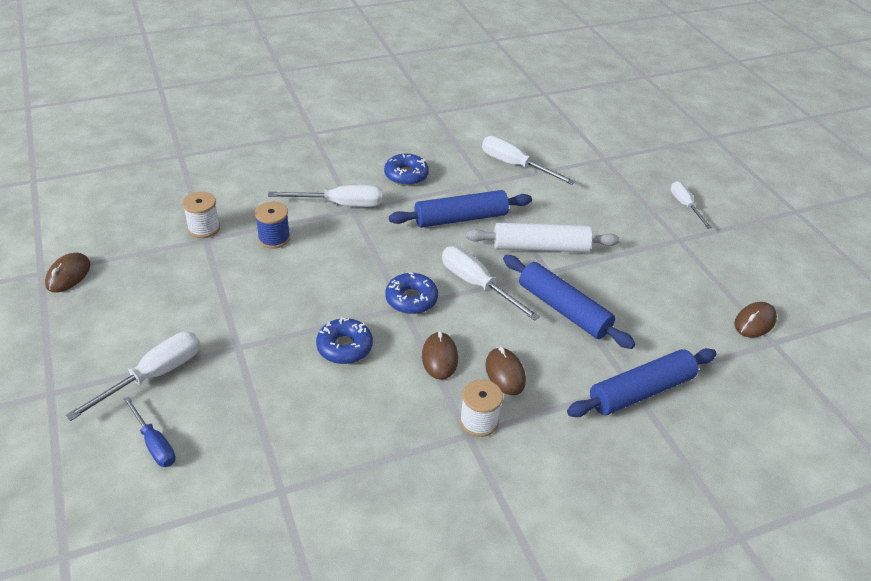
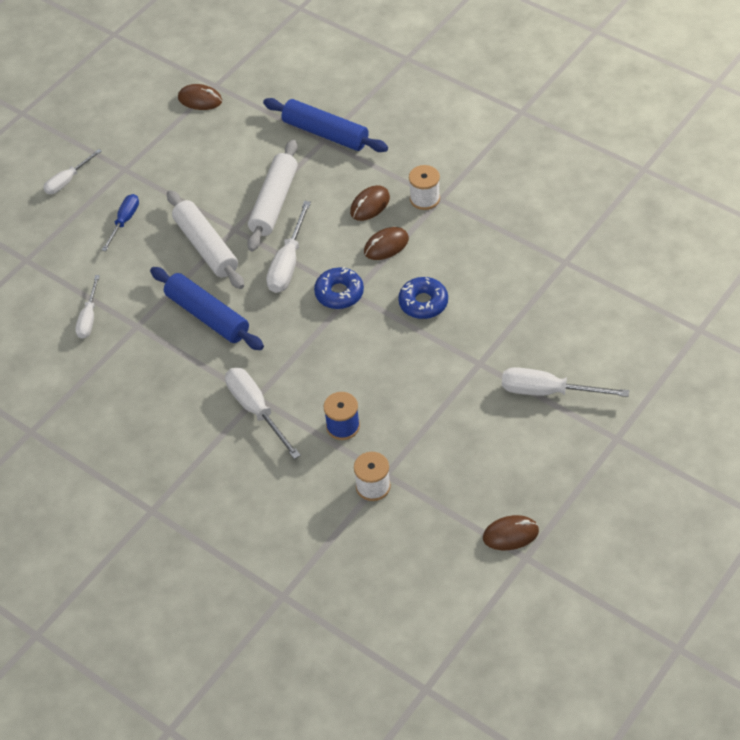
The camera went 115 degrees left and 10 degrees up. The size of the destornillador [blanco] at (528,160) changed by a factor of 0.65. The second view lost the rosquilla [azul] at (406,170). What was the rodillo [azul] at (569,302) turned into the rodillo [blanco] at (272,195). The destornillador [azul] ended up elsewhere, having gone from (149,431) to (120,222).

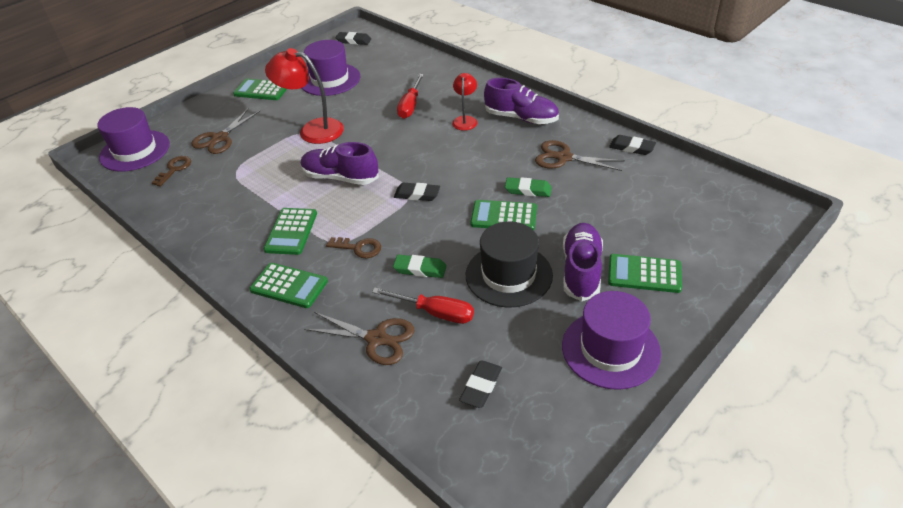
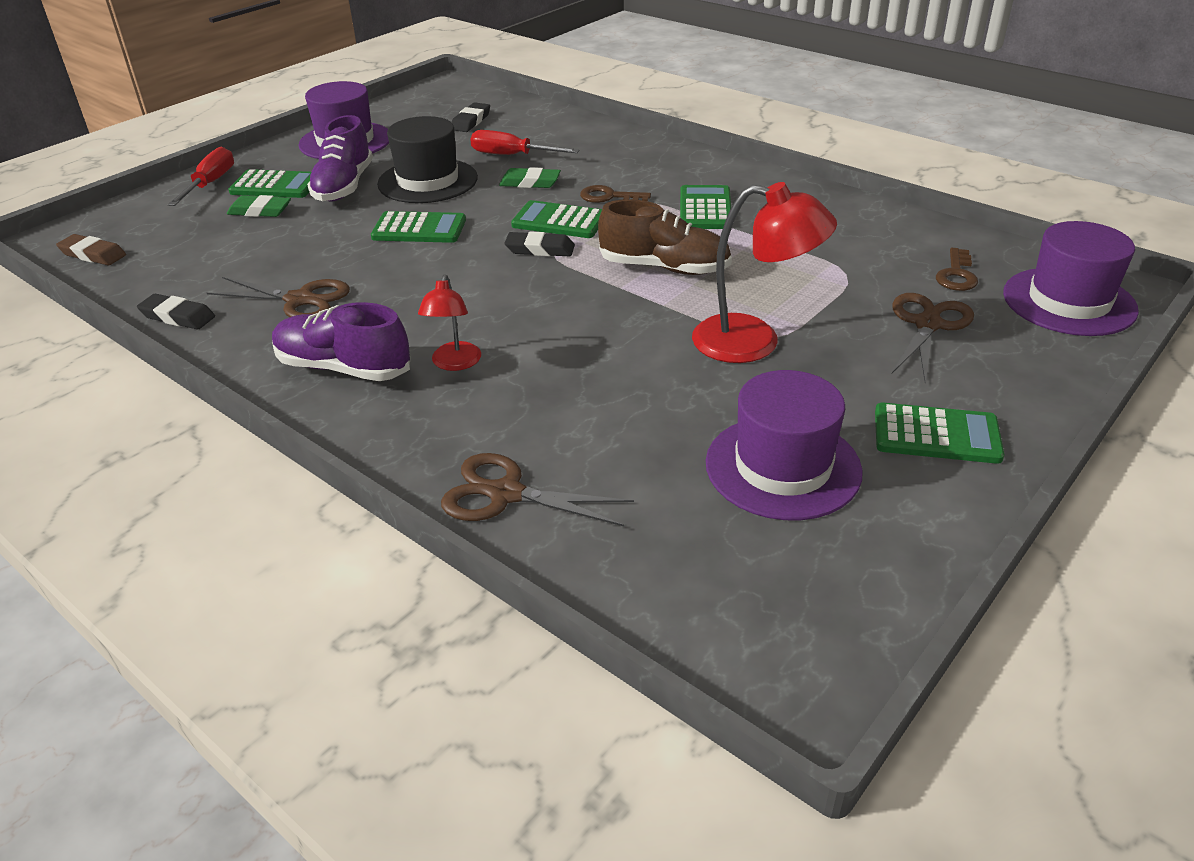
The camera went 175 degrees right and 5 degrees down. The second view lost the goma de borrar [negro] at (353,38). The destornillador [rojo] ended up elsewhere, having gone from (410,96) to (201,176). What was the zapato [morado] at (340,163) turned into the zapato [marrón] at (665,237). The goma de borrar [verde] ended up elsewhere, having gone from (528,187) to (259,206). The calculadora [verde] ended up elsewhere, having gone from (288,285) to (556,219). The tijeras [marrón] ended up elsewhere, having gone from (359,338) to (537,489). The second view gained the goma de borrar [marrón] at (91,249).

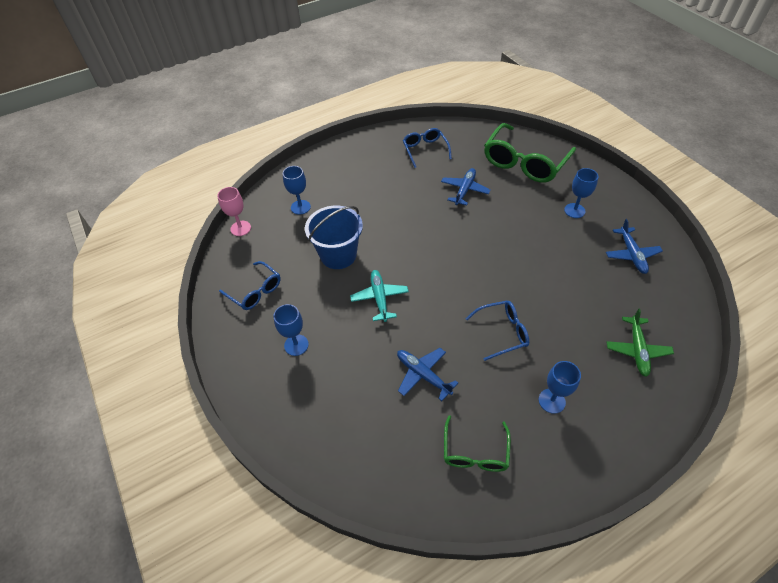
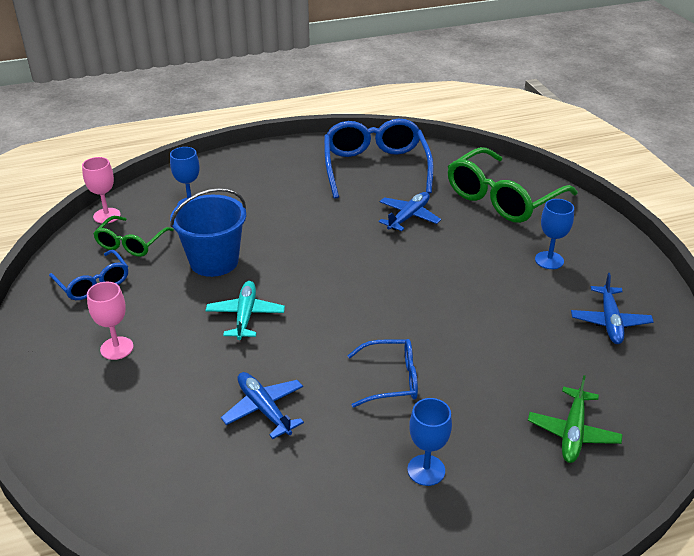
The camera went 10 degrees right and 15 degrees down. The size of the gafas [azul] at (427,148) changed by a factor of 1.82. What was the copa [azul] at (291,330) turned into the copa [rosa] at (110,321). The gafas [verde] ended up elsewhere, having gone from (477,443) to (133,236).

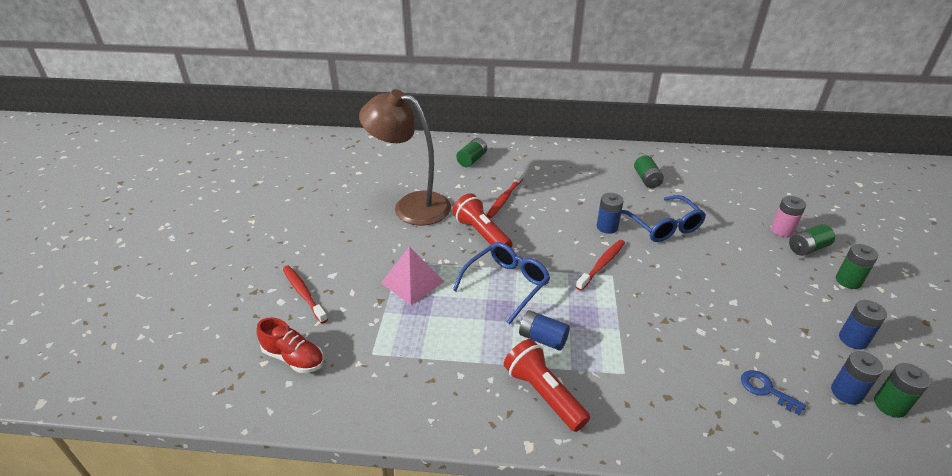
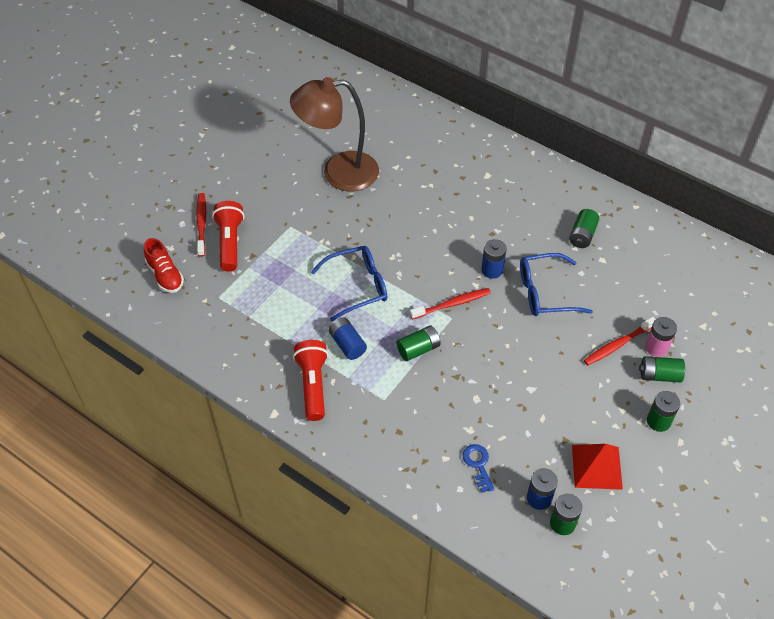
The camera went 30 degrees right and 15 degrees up. The lámpara [marrón] at (405,157) ended up facing another way, 60 degrees counterclockwise from before. The pila [verde] ended up elsewhere, having gone from (471,152) to (419,343). The cepillo de dientes [rojo] ended up elsewhere, having gone from (505,194) to (620,341). The lámpara de mano [rojo] ended up elsewhere, having gone from (482,220) to (228,236). The gafas [azul] at (663,218) ended up facing another way, 75 degrees clockwise from before. The second view lost the pirámide [rosa] at (412,275). Where the pila [azul] stood at (863,324), the pirámide [rojo] came to stand at (597,467).

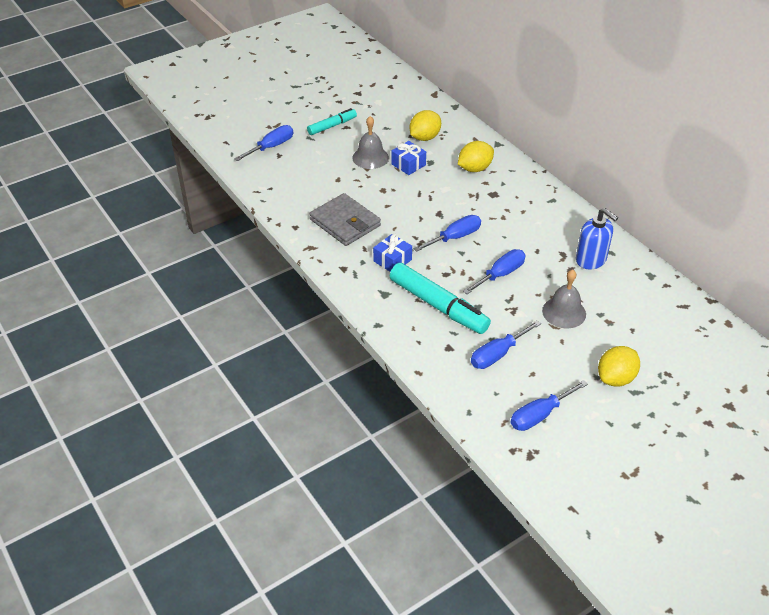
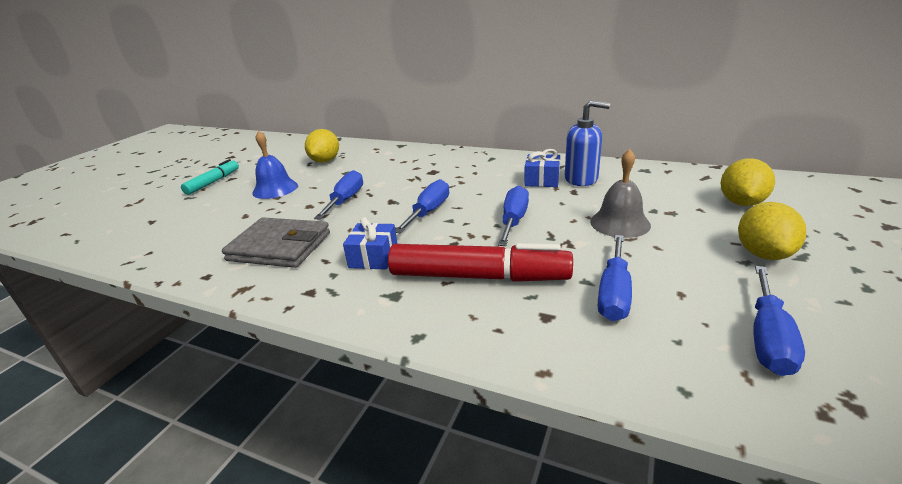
The camera went 30 degrees left and 15 degrees down. What was the campana [gris] at (370,142) turned into the campana [azul] at (275,165). The destornillador [azul] ended up elsewhere, having gone from (263,143) to (338,194). The regalo [azul] ended up elsewhere, having gone from (408,158) to (542,168). The limón [amarillo] ended up elsewhere, having gone from (476,156) to (748,182). What was the rotulador [turquesa] at (440,298) turned into the rotulador [rojo] at (480,262).

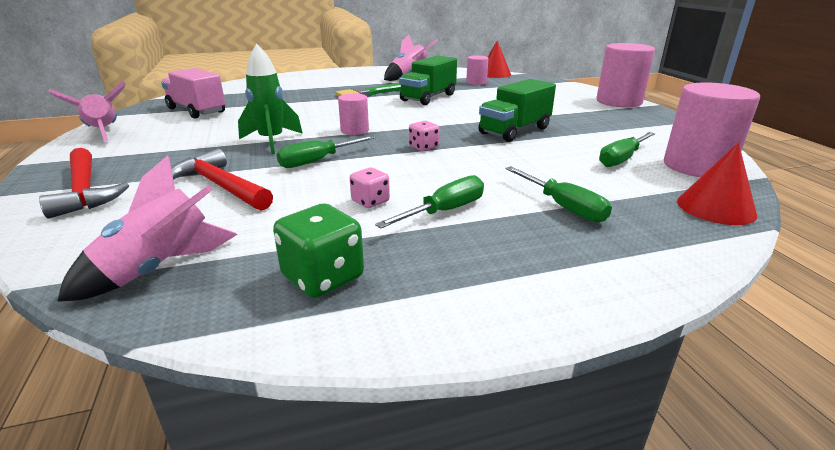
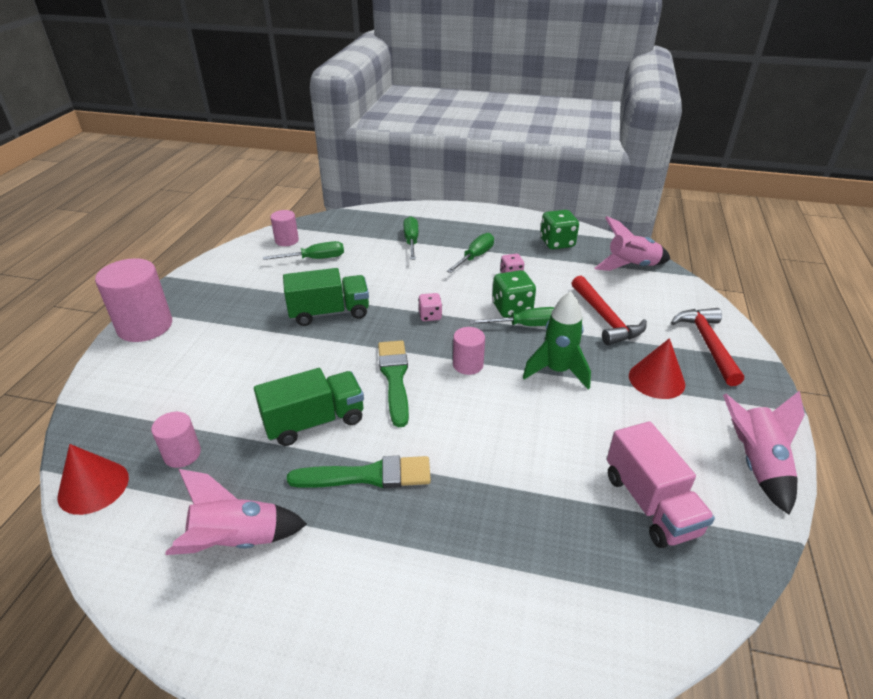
The camera went 150 degrees left and 10 degrees up. The size of the cilindro [rosa] at (712,129) changed by a factor of 0.54. The cono [rojo] ended up elsewhere, having gone from (717,184) to (657,368). The destornillador [verde] at (429,201) ended up facing another way, 135 degrees clockwise from before. The second view gained the dado [verde] at (514,294). The second view gained the pincel [verde] at (393,383).

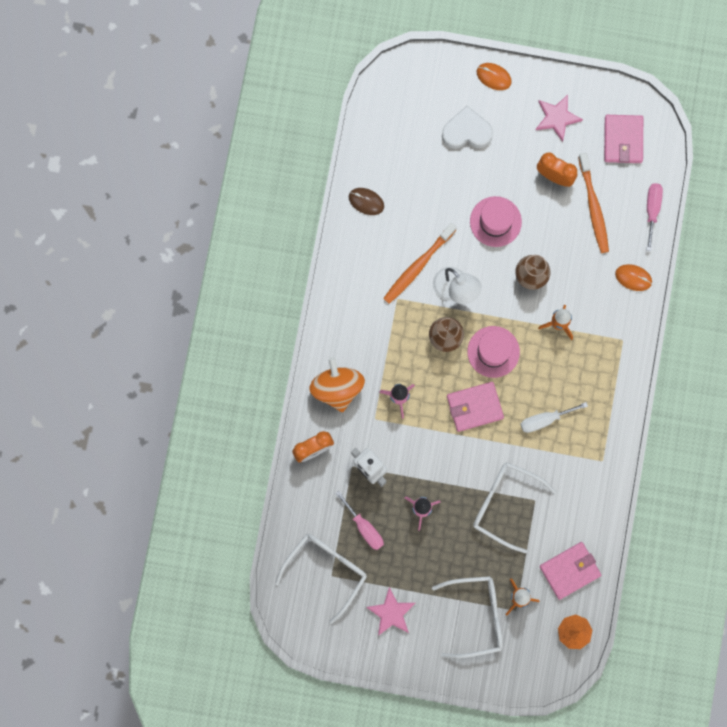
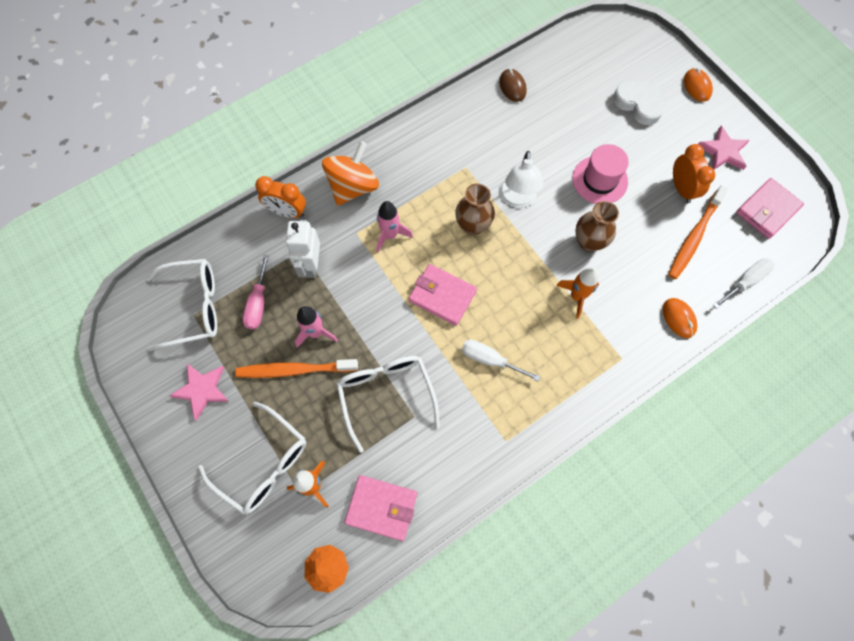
The camera went 45 degrees right and 10 degrees down. What was the destornillador [rosa] at (655,217) turned into the destornillador [blanco] at (743,283). The cepillo de dientes [naranja] ended up elsewhere, having gone from (420,263) to (296,368). The second view lost the sombrero [rosa] at (493,352).

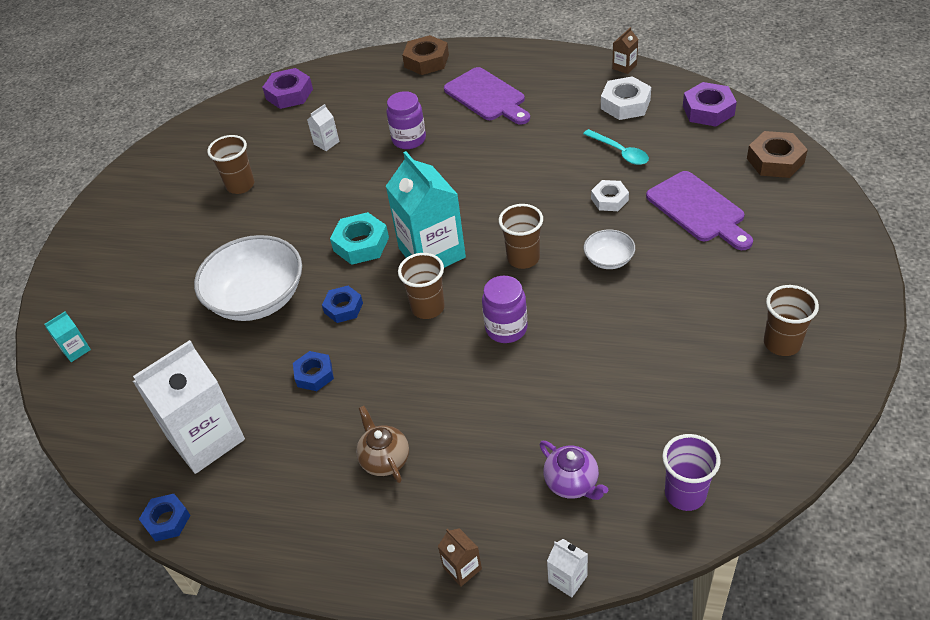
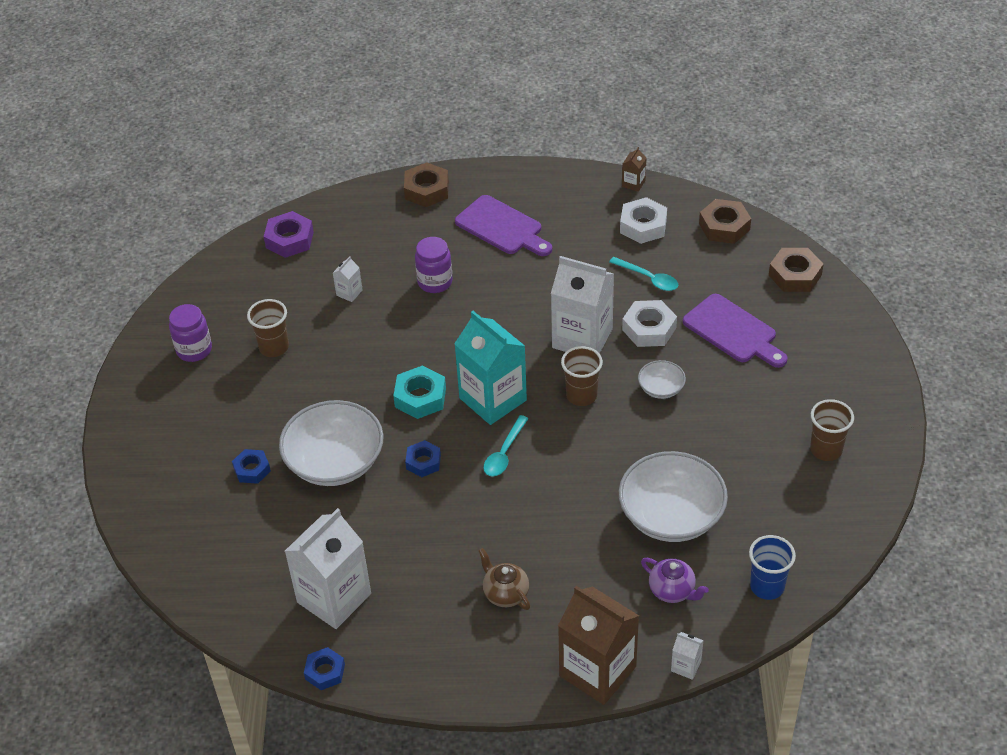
The camera went 15 degrees left and 0 degrees up. What was the tuerca [morado] at (710,104) turned into the tuerca [marrón] at (725,221). The size of the tuerca [blanco] at (610,195) changed by a factor of 1.52. Where the vaso [marrón] stood at (421,286), the cuchara [turquesa] came to stand at (506,445). The tarro [morado] ended up elsewhere, having gone from (504,309) to (190,333). The second view lost the cartón de leche [turquesa] at (68,336). The tuerca [azul] ended up elsewhere, having gone from (313,371) to (251,466). What was the vaso [morado] at (691,472) turned into the vaso [azul] at (772,567). The size of the cartón de leche [marrón] at (460,557) changed by a factor of 2.37. The second view gained the cartón de leche [blanco] at (582,304). The second view gained the cuenco [blanco] at (673,496).

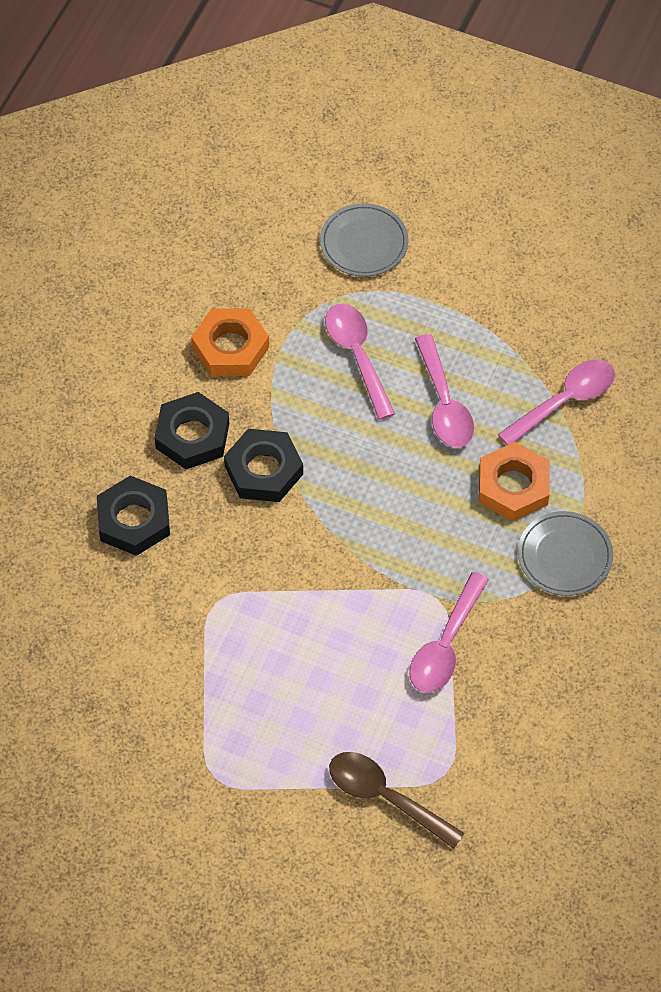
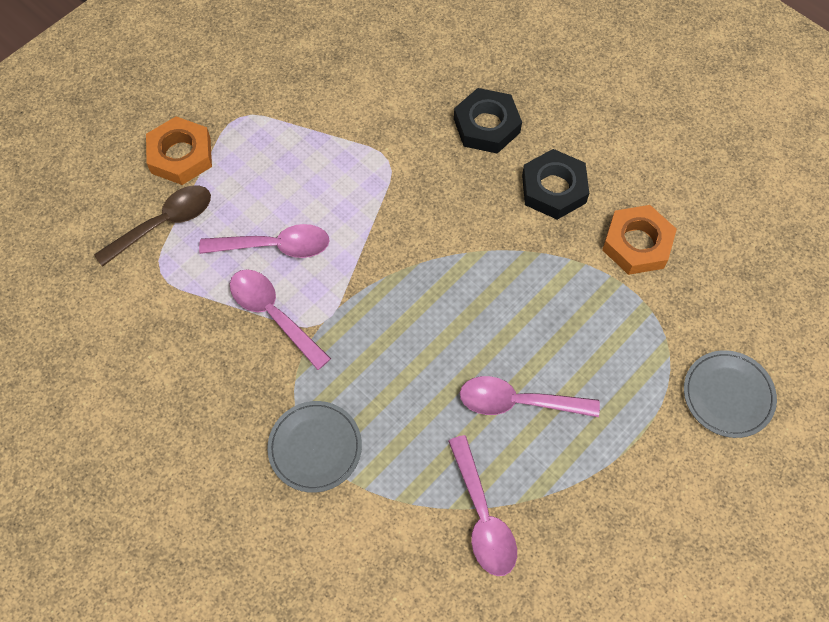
The camera went 110 degrees right and 5 degrees up. The cuchara [rosa] ended up elsewhere, having gone from (360,361) to (264,241). The second view lost the tuerca [negro] at (263,465). The tuerca [naranja] ended up elsewhere, having gone from (514,481) to (179,150).

